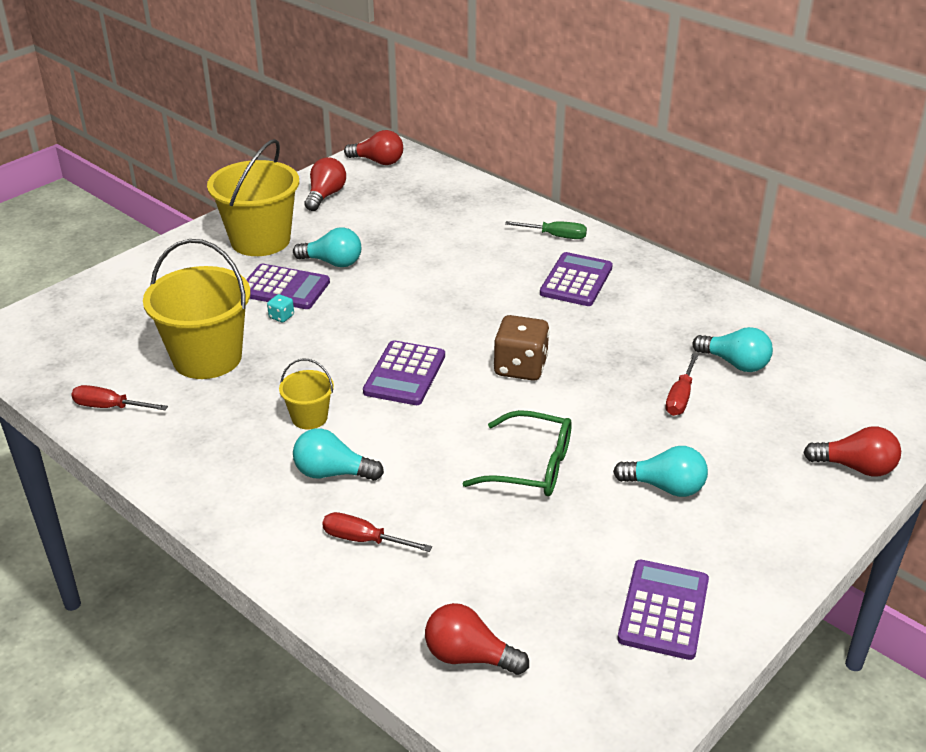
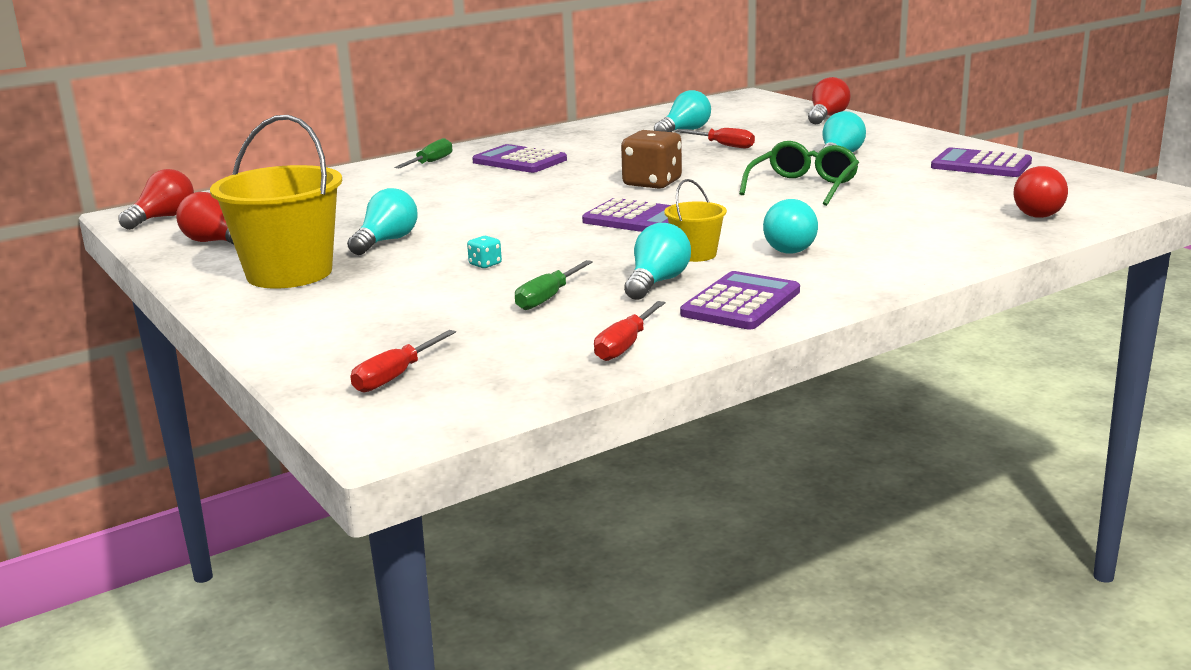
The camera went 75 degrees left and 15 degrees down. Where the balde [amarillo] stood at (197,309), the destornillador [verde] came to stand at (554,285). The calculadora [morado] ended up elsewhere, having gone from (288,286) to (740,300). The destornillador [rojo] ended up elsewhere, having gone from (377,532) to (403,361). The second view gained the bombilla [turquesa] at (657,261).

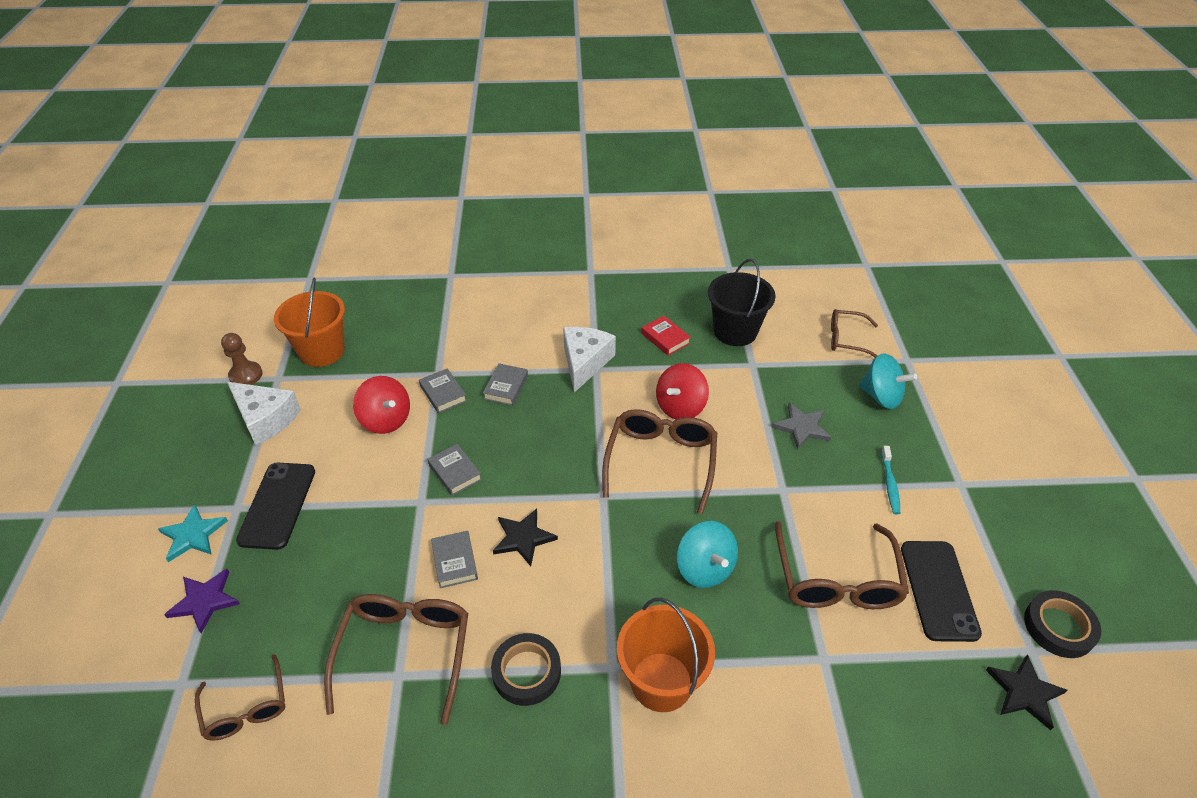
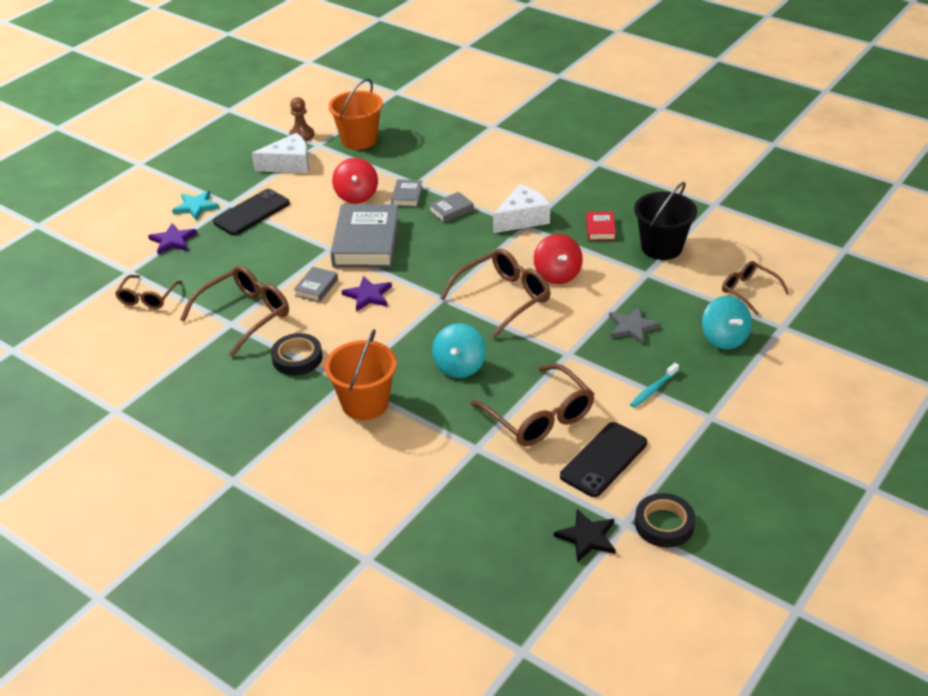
The camera went 40 degrees right and 5 degrees down. The peonza [rojo] at (682,391) ended up facing another way, 90 degrees counterclockwise from before. The queso [blanco] at (264,414) ended up facing another way, 90 degrees counterclockwise from before. The size of the libro [gris] at (454,470) changed by a factor of 2.17. What was the estrella [negro] at (525,537) turned into the estrella [morado] at (367,294). The gafas [marrón] at (842,565) ended up facing another way, 75 degrees counterclockwise from before.

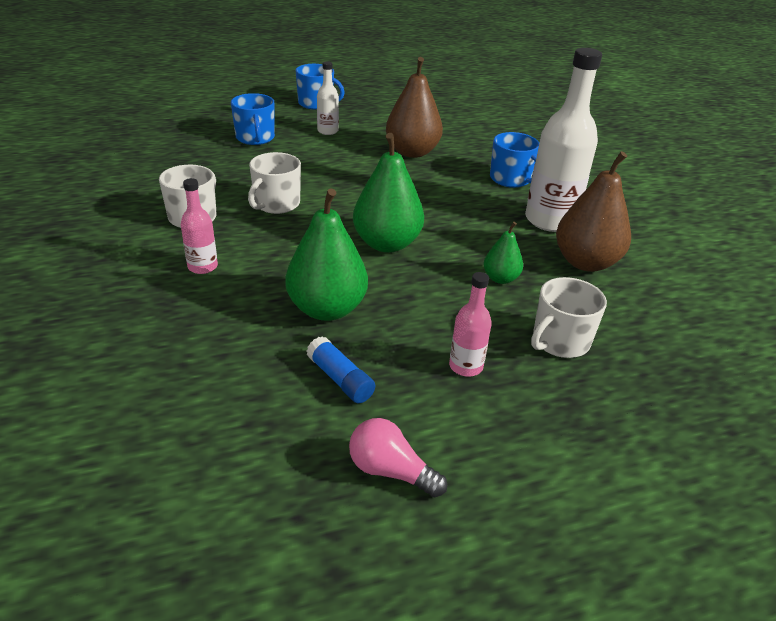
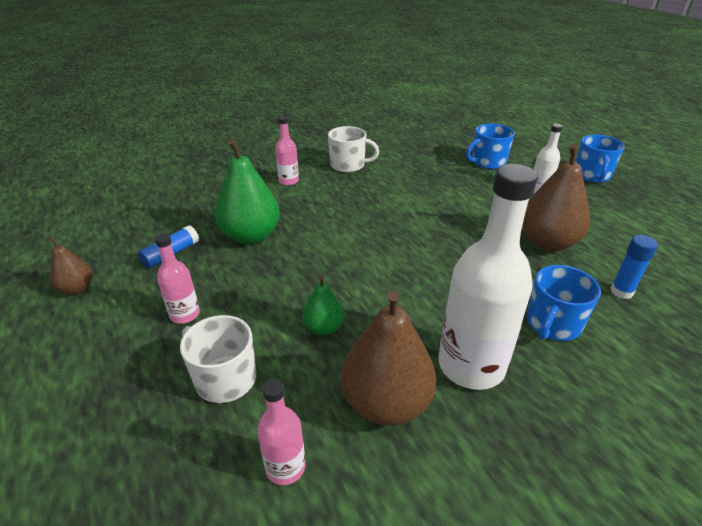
The camera went 80 degrees right and 0 degrees up. The second view lost the pera [verde] at (388,193). The second view lost the taza [blanco] at (274,183). Where the bombilla [rosa] stood at (398,457), the pera [marrón] came to stand at (71,265). The second view gained the barra de pegamento [azul] at (634,267). The second view gained the botella [rosa] at (281,432).

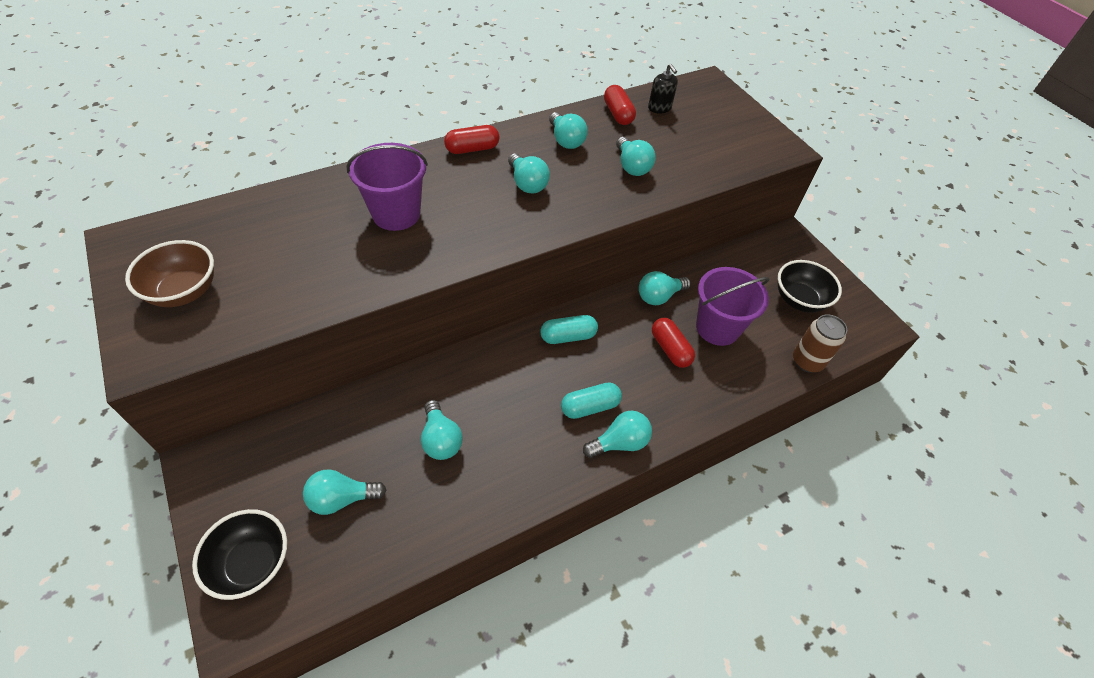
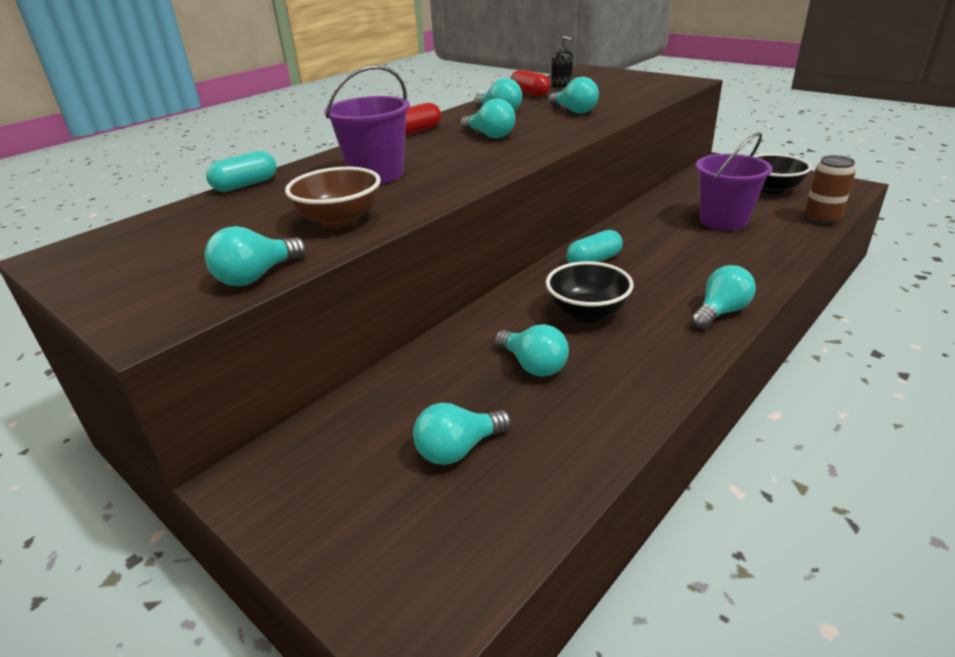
The camera went 15 degrees left and 20 degrees down. The cuenco [marrón] ended up elsewhere, having gone from (169,273) to (333,198). The bombilla [turquesa] ended up elsewhere, having gone from (665,288) to (255,256). The second view lost the cápsula [rojo] at (673,343). The cápsula [turquesa] ended up elsewhere, having gone from (591,400) to (241,171). The cuenco [negro] ended up elsewhere, having gone from (239,554) to (590,291).

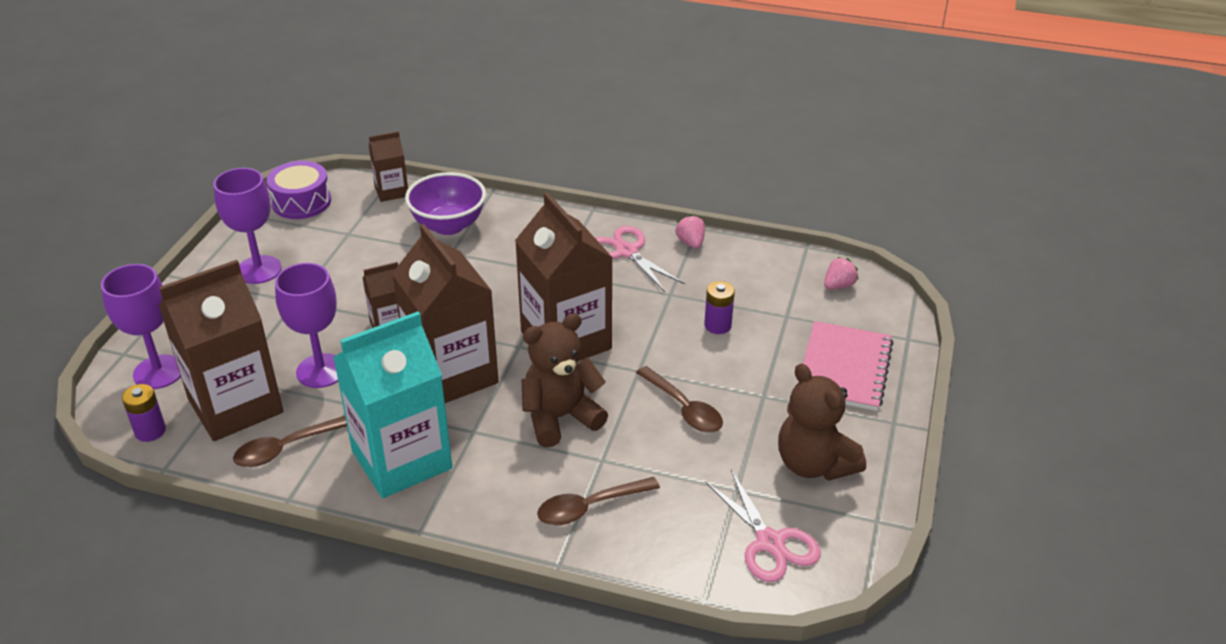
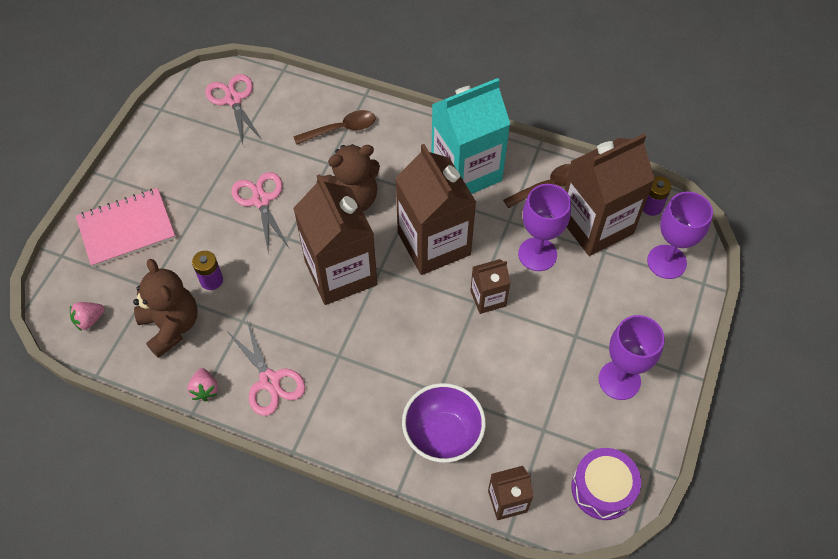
The camera went 175 degrees left and 20 degrees up. The cuaderno [rosa] at (846,366) ended up facing another way, 45 degrees clockwise from before. The osito [marrón] ended up elsewhere, having gone from (822,422) to (165,308). Where the cuchara [marrón] stood at (679,399), the tijeras [rosa] came to stand at (260,212).

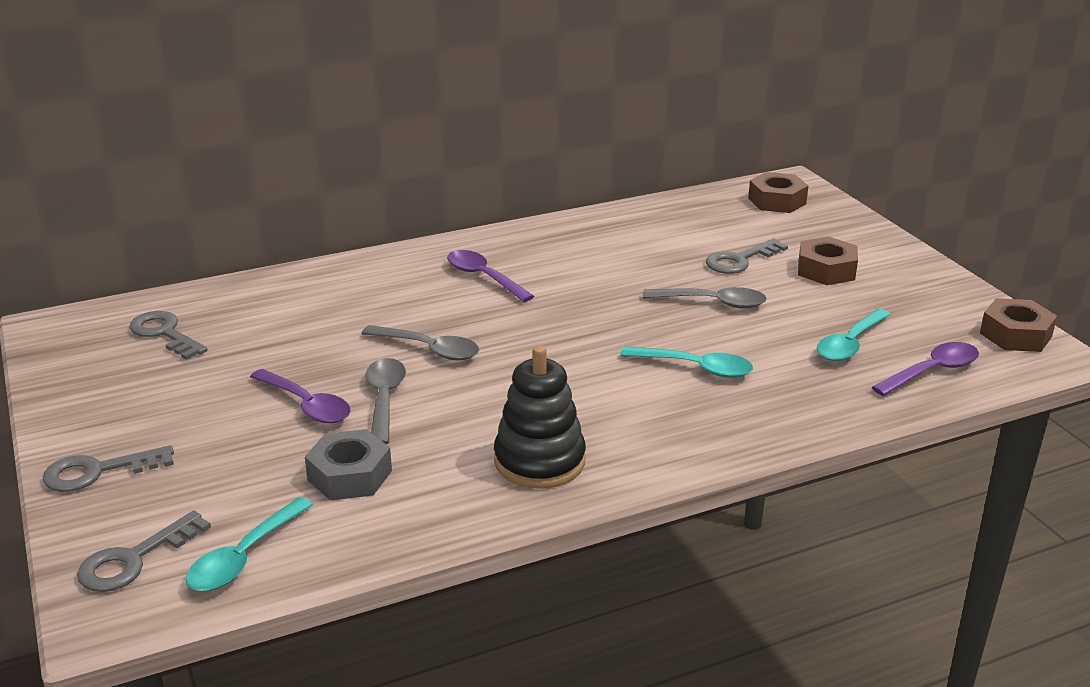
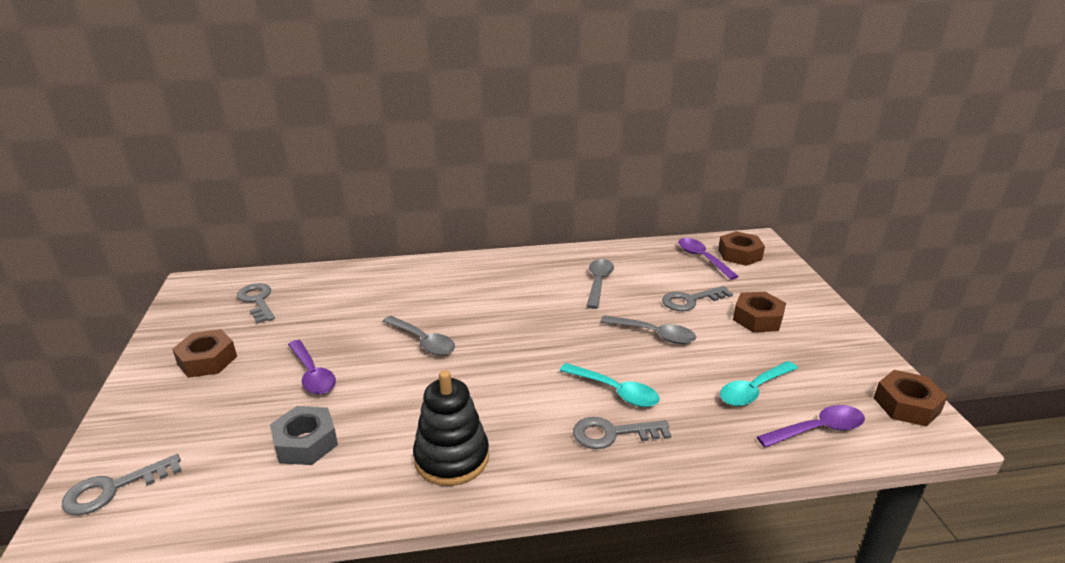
The camera went 15 degrees right and 0 degrees up. The cuchara [morado] ended up elsewhere, having gone from (490,276) to (708,259). The cuchara [gris] ended up elsewhere, having gone from (385,401) to (600,284). The llave [gris] ended up elsewhere, having gone from (108,468) to (622,433). The second view lost the cuchara [turquesa] at (249,544). The second view gained the tuerca [marrón] at (204,353).

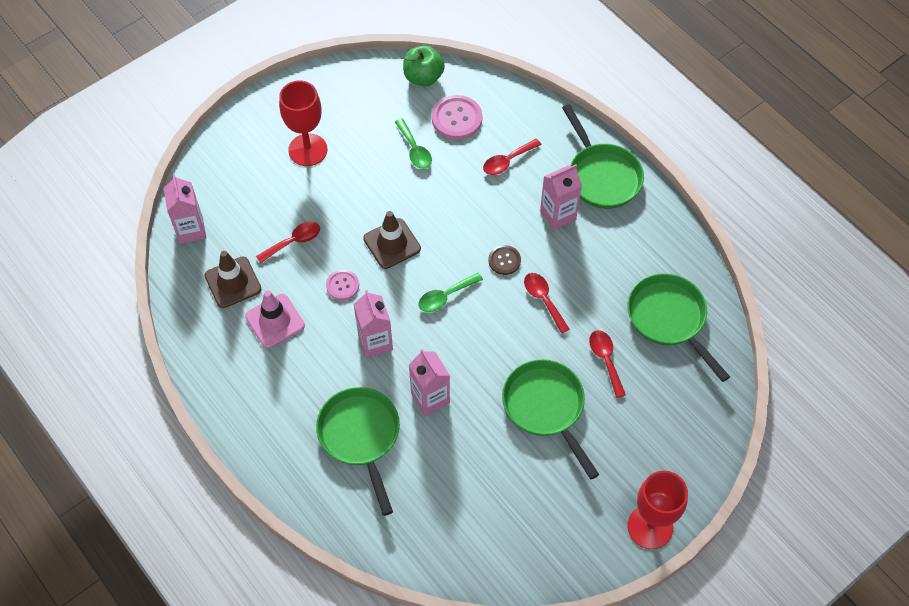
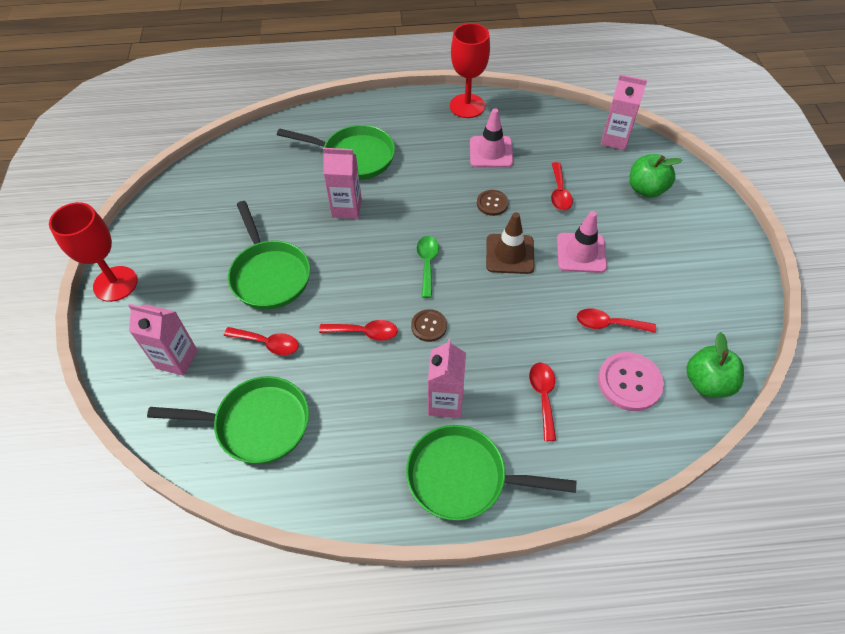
The camera went 125 degrees right and 5 degrees down. The copa [rojo] ended up elsewhere, having gone from (303,123) to (470,70). What was the cuchara [verde] at (413,144) turned into the cuchara [rojo] at (616,320). The second view lost the cono de tráfico [marrón] at (233,279). What was the botón [rosa] at (342,285) turned into the botón [marrón] at (493,203). The cartón de leche [rosa] ended up elsewhere, having gone from (373,324) to (163,340). The sartén [verde] at (550,419) ended up facing another way, 60 degrees clockwise from before. The second view gained the manzana [verde] at (655,176). The second view gained the cono de tráfico [rosa] at (582,242).

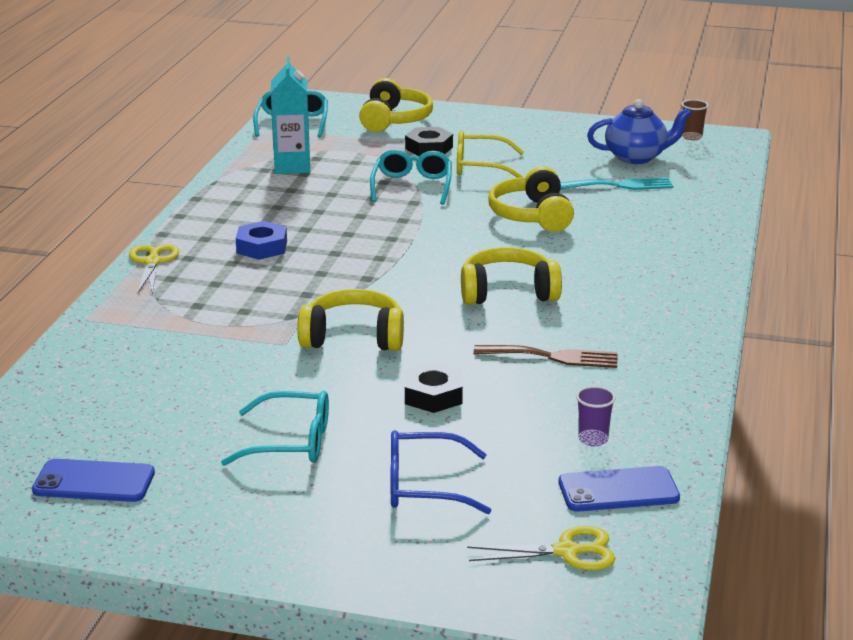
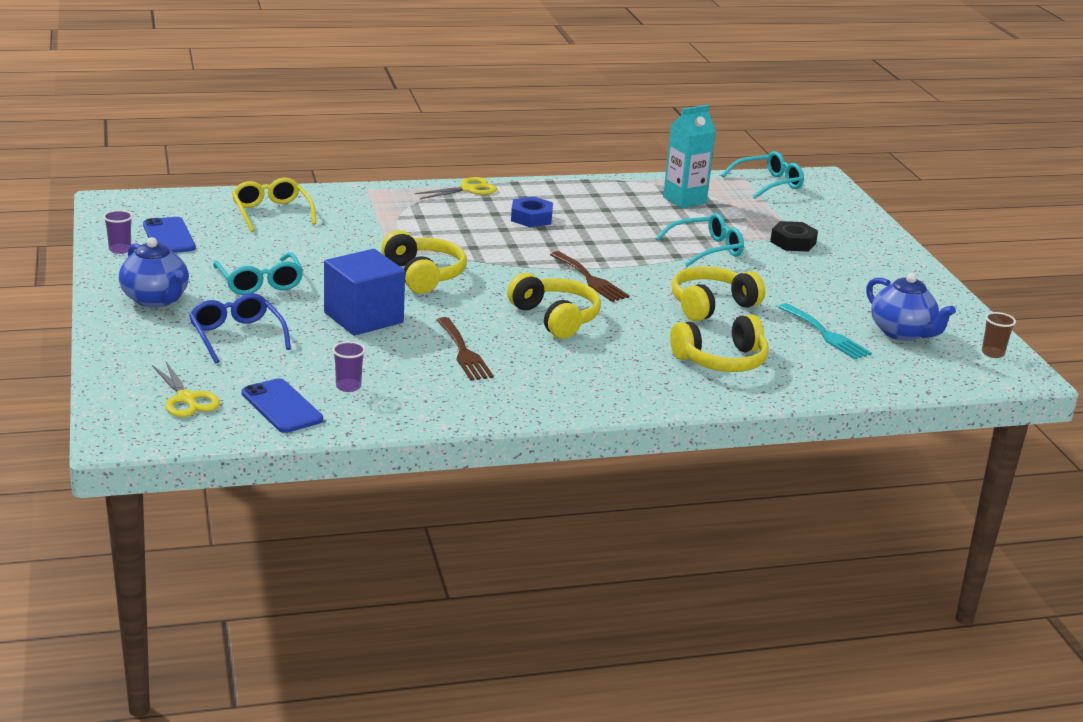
The camera went 60 degrees right and 0 degrees up. The auriculares [amarillo] ended up elsewhere, having gone from (396,105) to (719,343). The gafas [amarillo] ended up elsewhere, having gone from (490,154) to (274,205). Where the tuerca [negro] stood at (434,387), the cubo [azul] came to stand at (364,292). The second view gained the vaso [morado] at (118,232). The second view gained the tetera [azul] at (154,272). The second view gained the tenedor [marrón] at (590,276).

